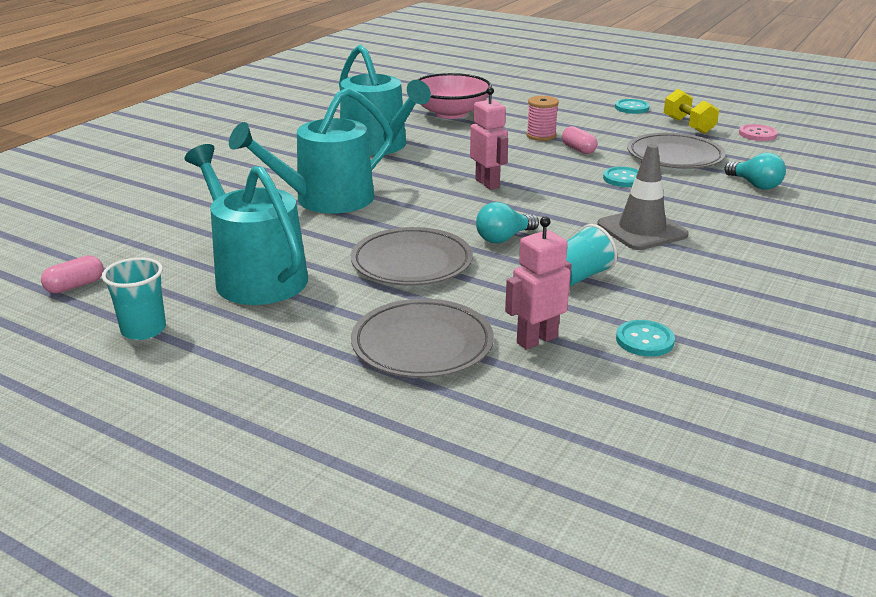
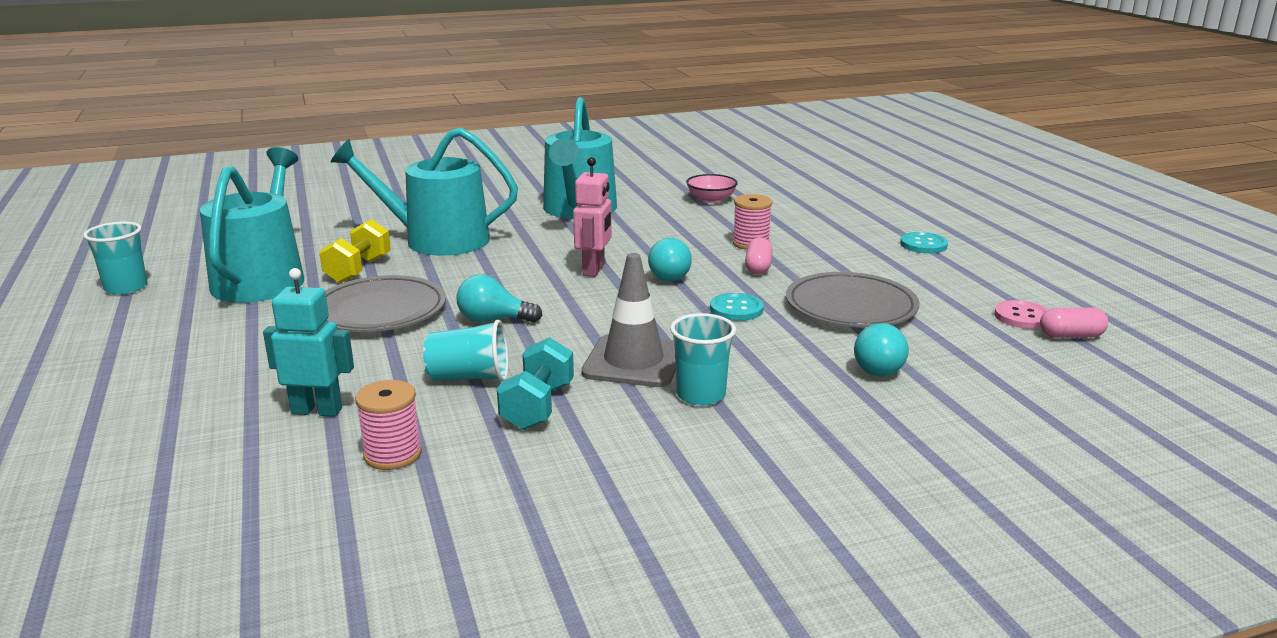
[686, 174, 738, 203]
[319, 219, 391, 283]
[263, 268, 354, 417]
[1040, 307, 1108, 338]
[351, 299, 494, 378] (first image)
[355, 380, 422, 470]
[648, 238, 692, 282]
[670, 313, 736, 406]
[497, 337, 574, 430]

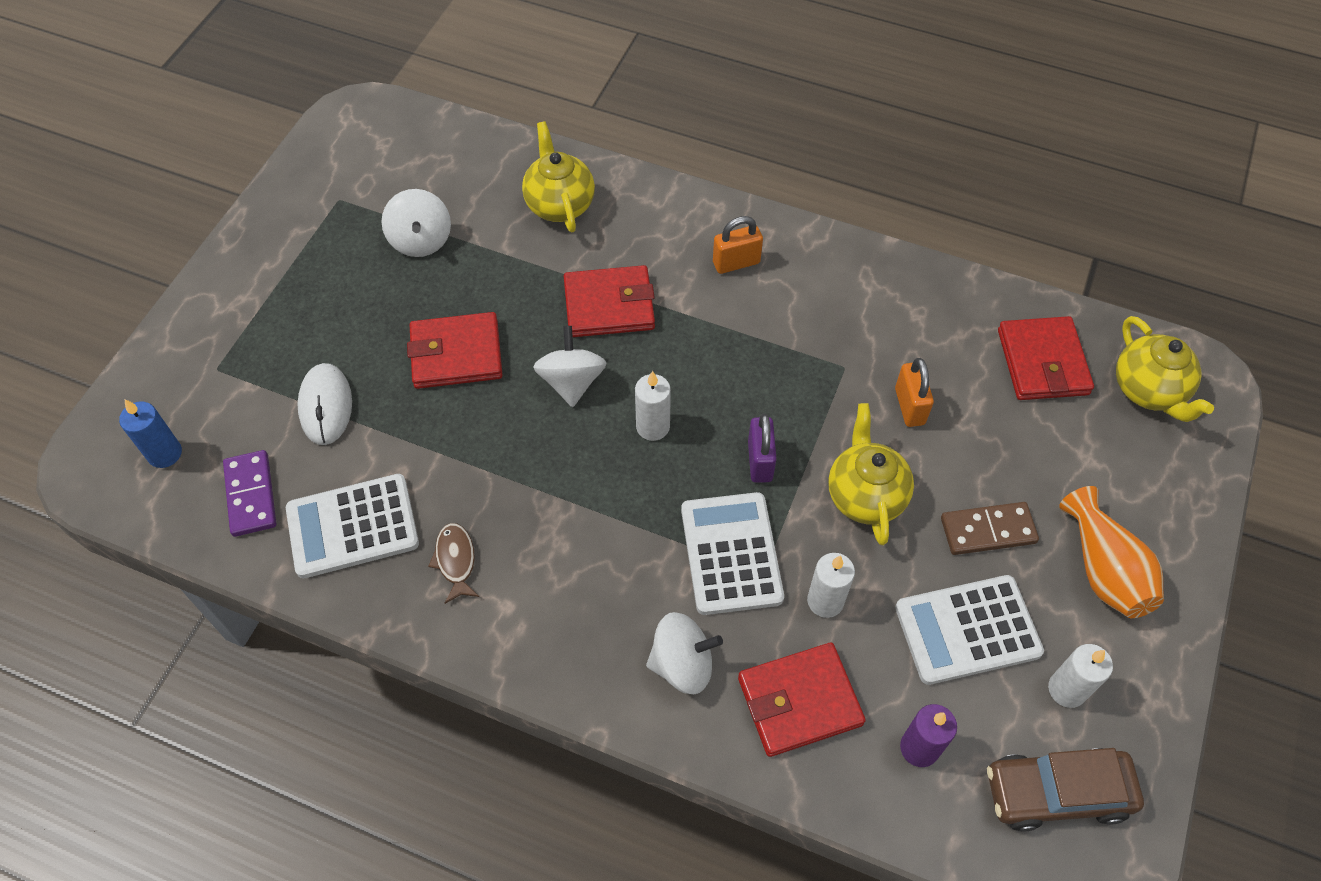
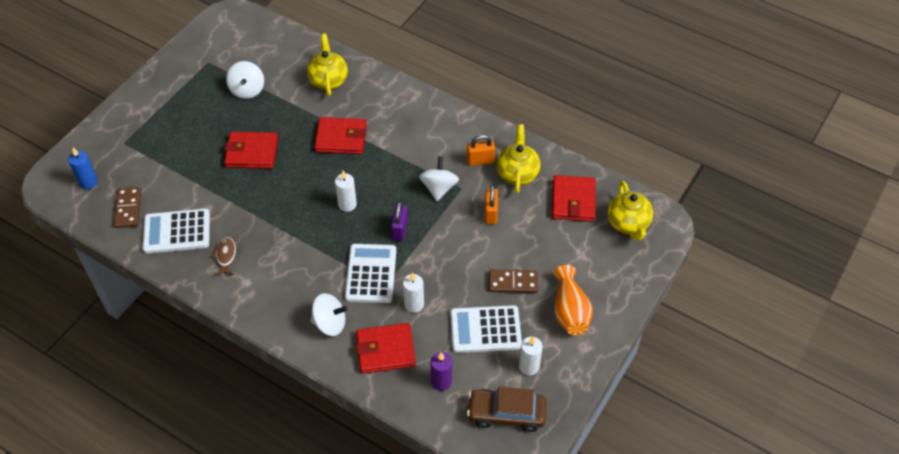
[467, 135, 495, 166]
[419, 156, 459, 201]
[297, 363, 352, 445] (first image)
[497, 124, 541, 193]
[114, 187, 141, 228]

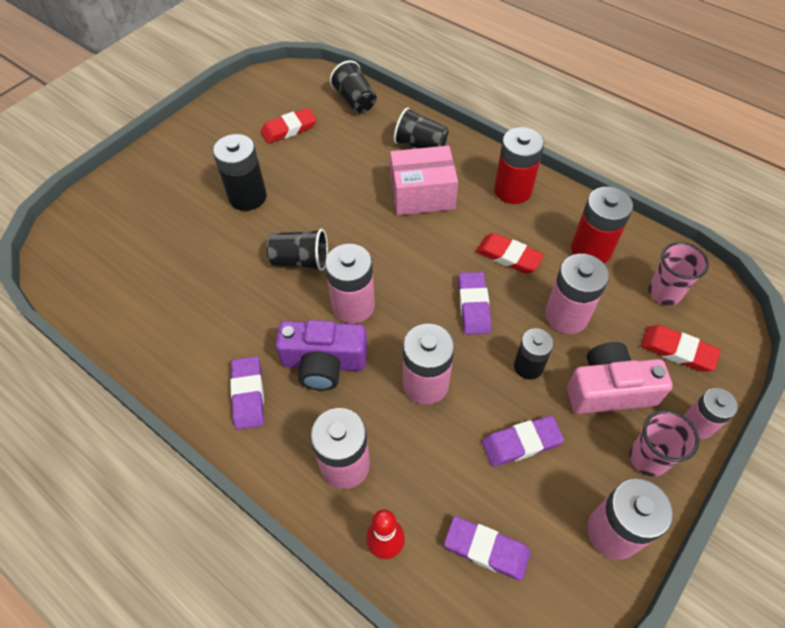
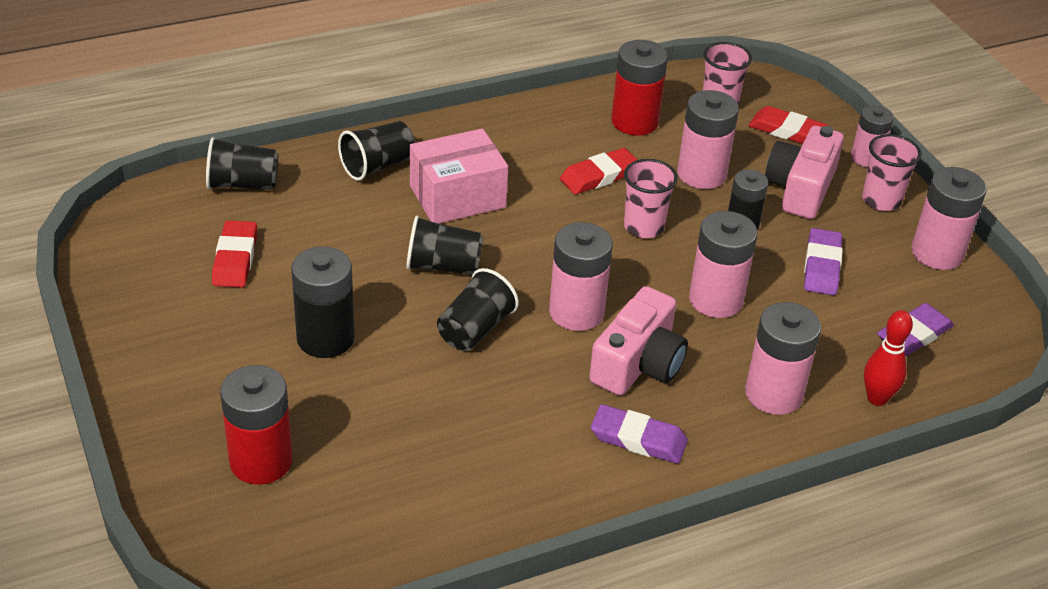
[220, 365, 293, 485]
[410, 128, 508, 224]
[624, 159, 678, 238]
[589, 286, 688, 396]
[748, 106, 828, 144]
[406, 216, 483, 275]

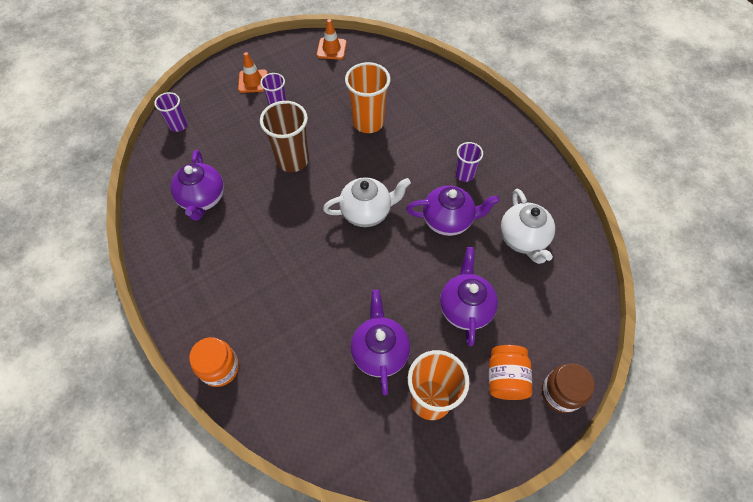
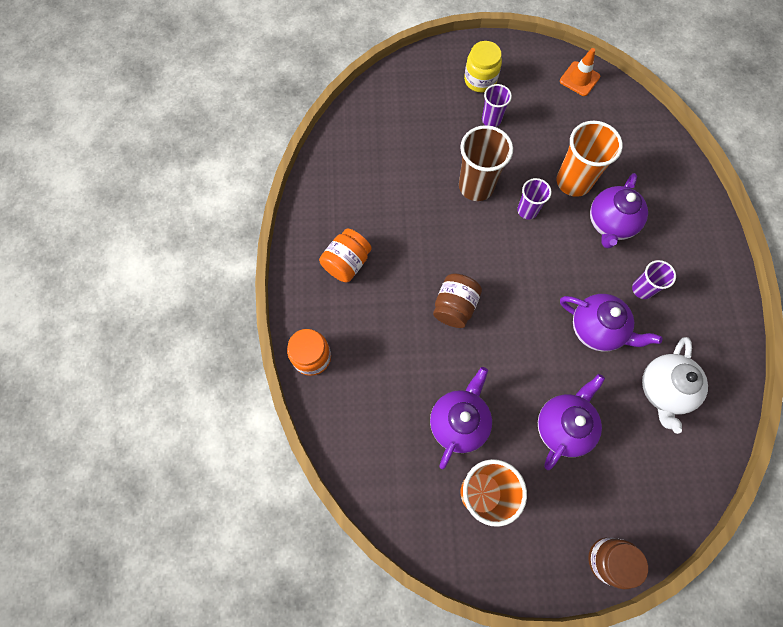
[464, 41, 502, 93]
[517, 178, 552, 219]
[590, 173, 648, 249]
[323, 177, 411, 227] (first image)
[319, 229, 372, 282]
[433, 273, 482, 328]

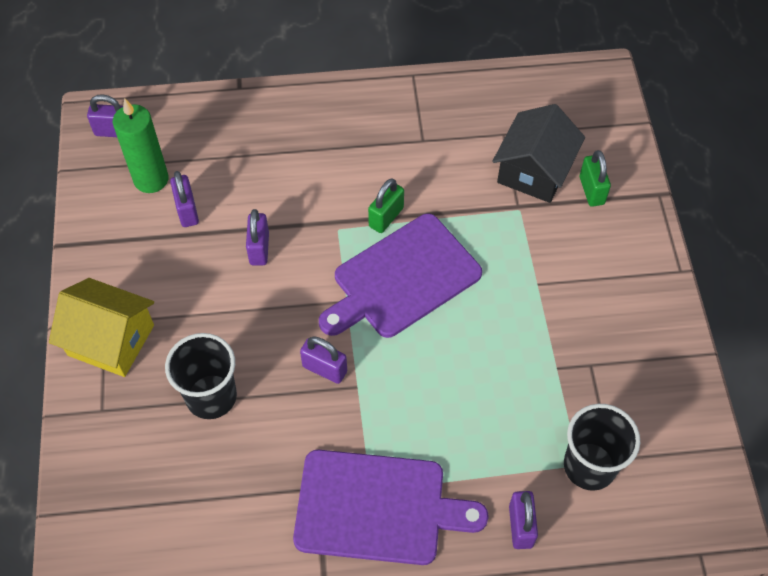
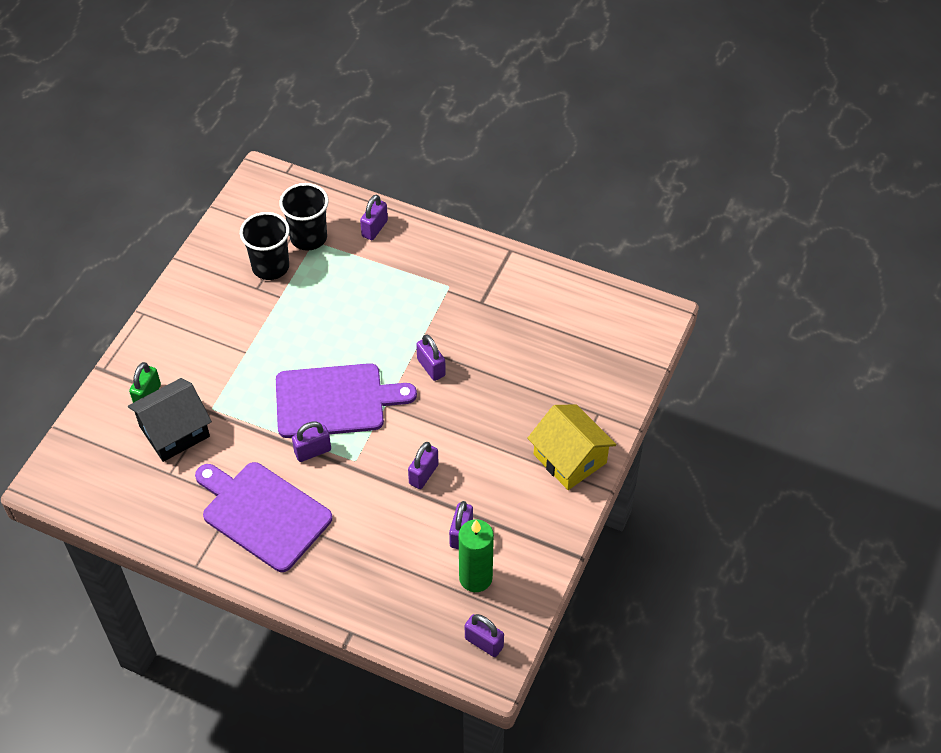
[292, 422, 331, 462]
[240, 212, 290, 280]
[195, 462, 333, 572]

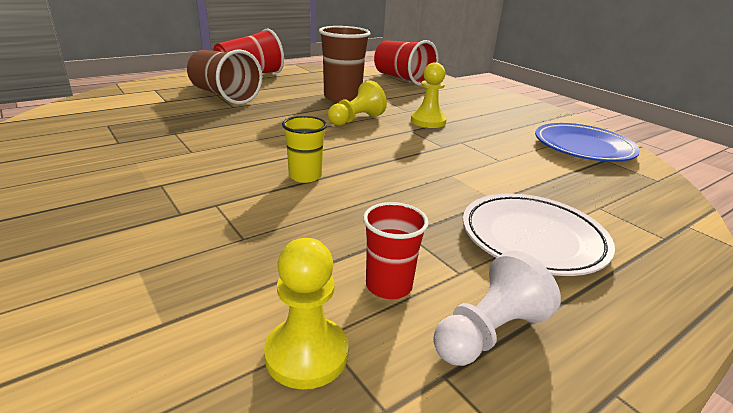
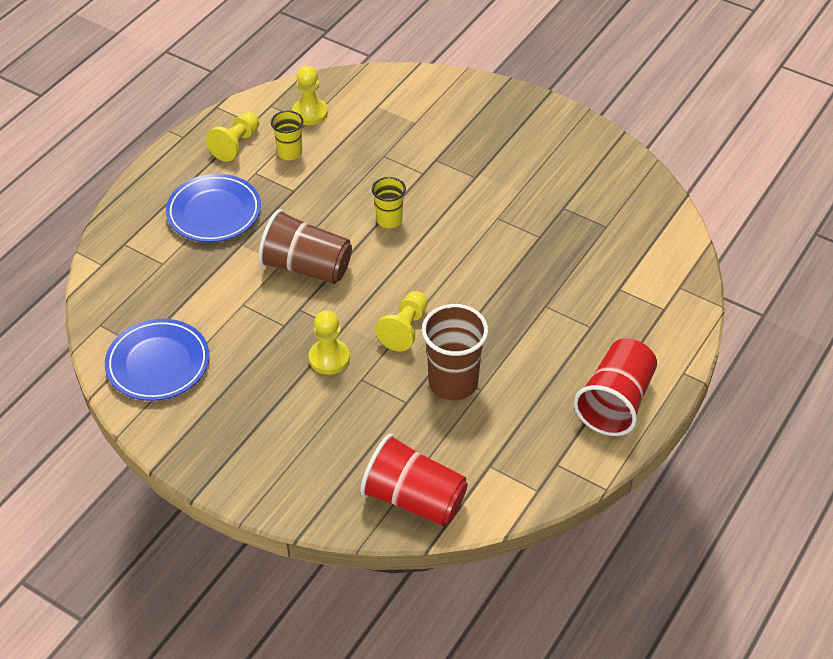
[258, 209, 352, 284]
[166, 174, 261, 242]
[271, 111, 303, 160]
[206, 112, 259, 162]

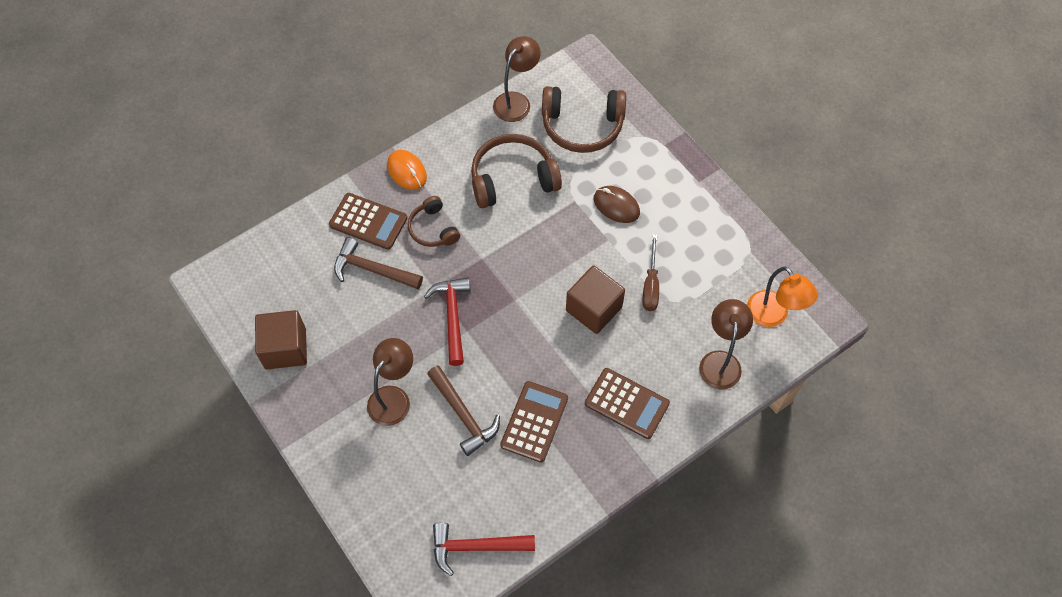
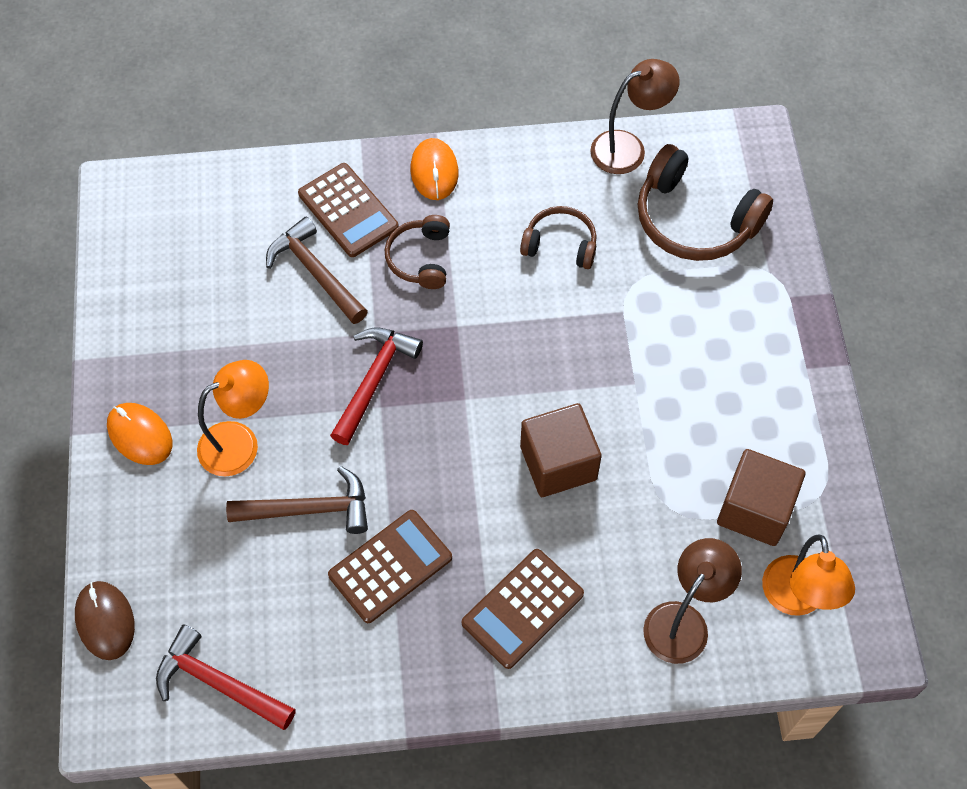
[520, 206, 597, 269]
[75, 581, 135, 660]
[643, 234, 659, 311] (first image)
[717, 449, 805, 546]
[197, 360, 269, 476]
[226, 466, 368, 534]
[462, 549, 584, 669]
[107, 403, 172, 465]

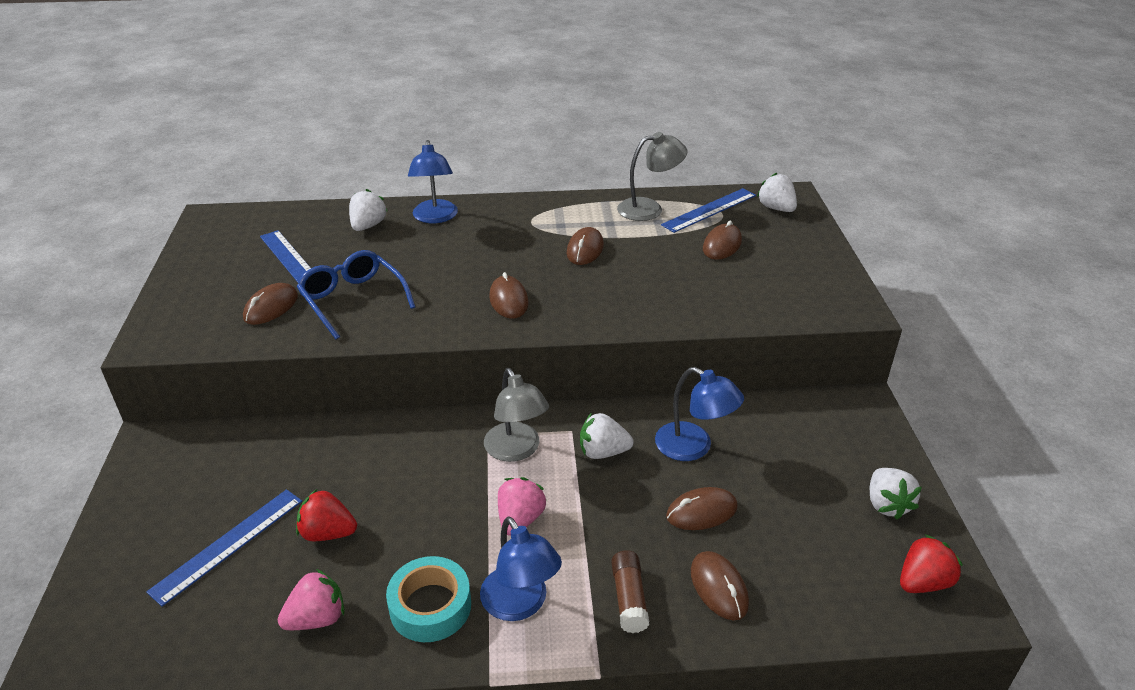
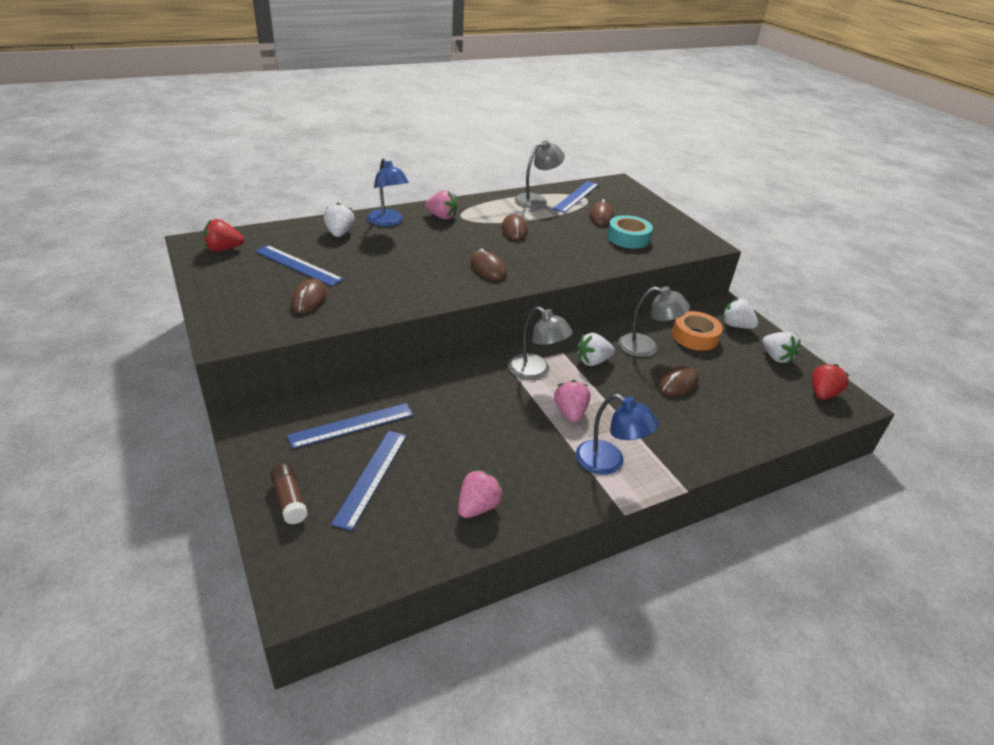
[723, 298, 759, 329]
[297, 250, 415, 339] (first image)
[618, 286, 690, 357]
[203, 219, 244, 251]
[270, 464, 308, 525]
[691, 551, 749, 620] (first image)
[607, 215, 653, 249]
[425, 190, 458, 220]
[672, 311, 723, 351]
[287, 403, 413, 449]

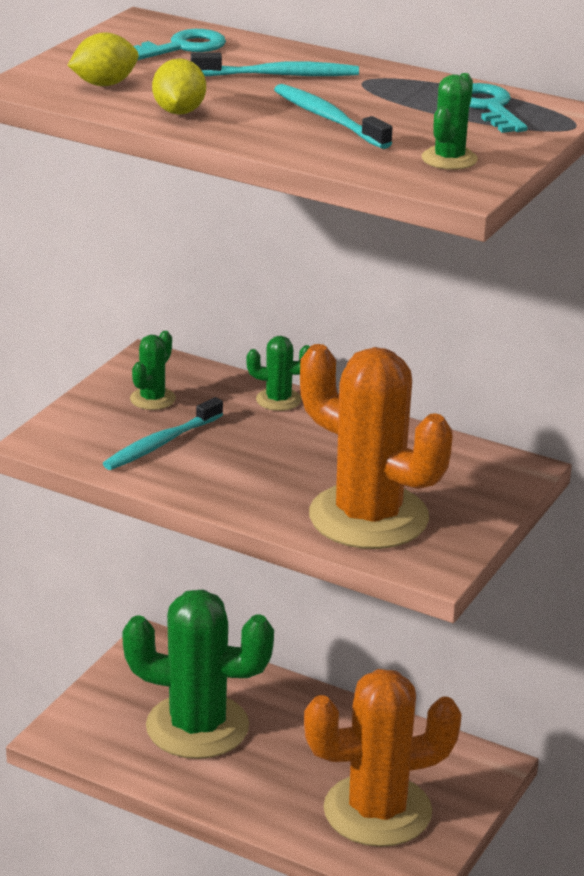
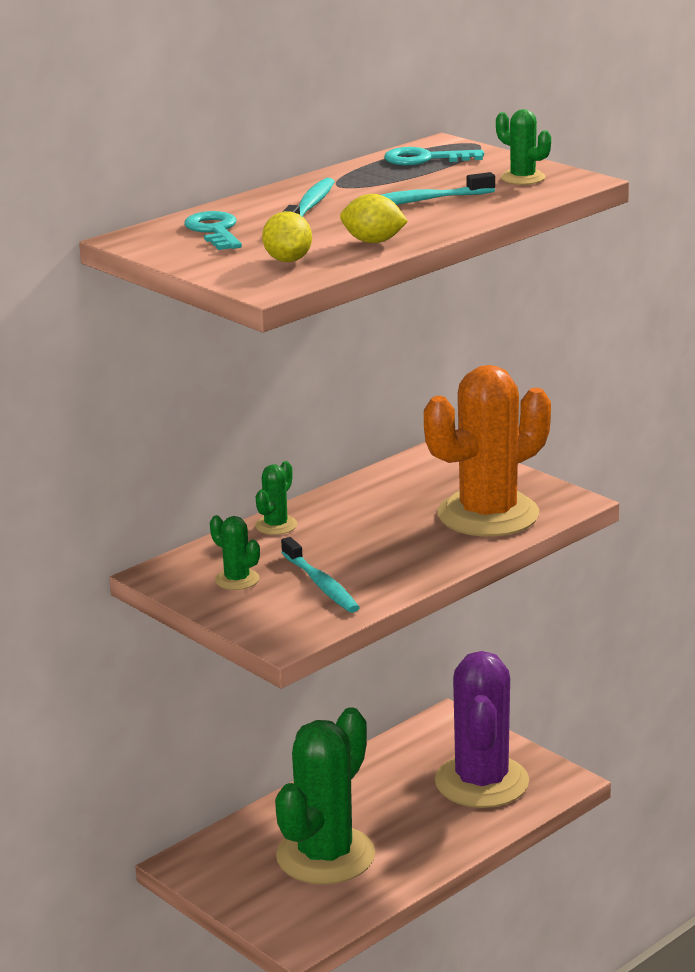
[435, 651, 529, 808]

